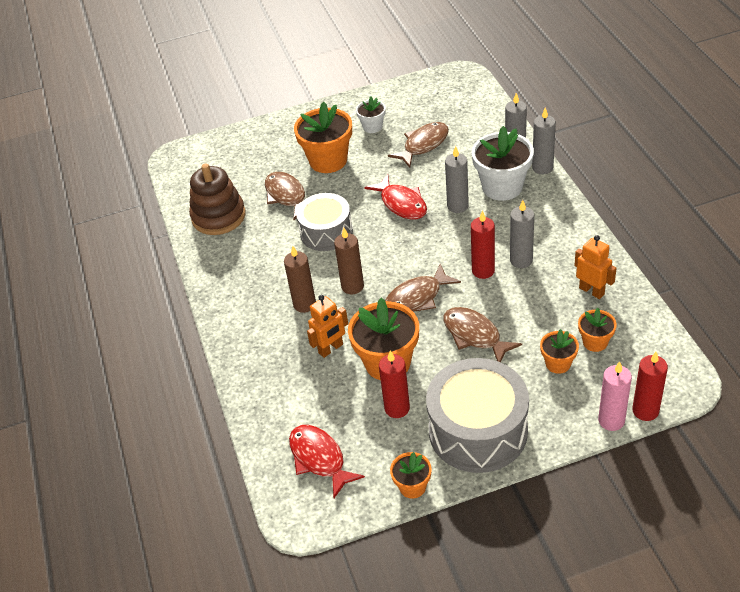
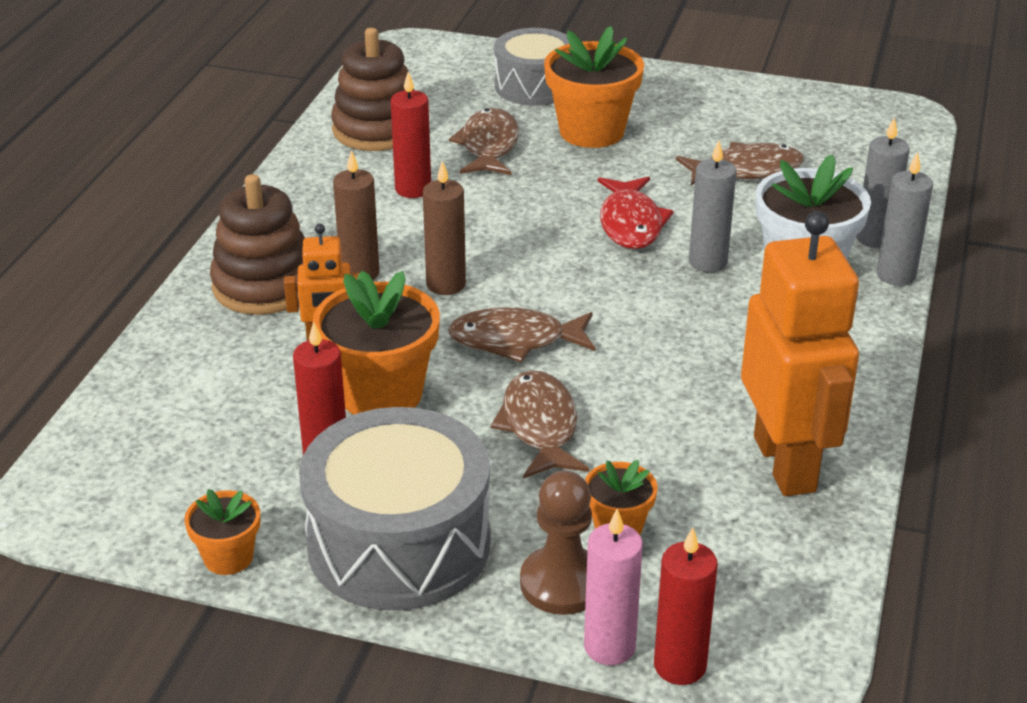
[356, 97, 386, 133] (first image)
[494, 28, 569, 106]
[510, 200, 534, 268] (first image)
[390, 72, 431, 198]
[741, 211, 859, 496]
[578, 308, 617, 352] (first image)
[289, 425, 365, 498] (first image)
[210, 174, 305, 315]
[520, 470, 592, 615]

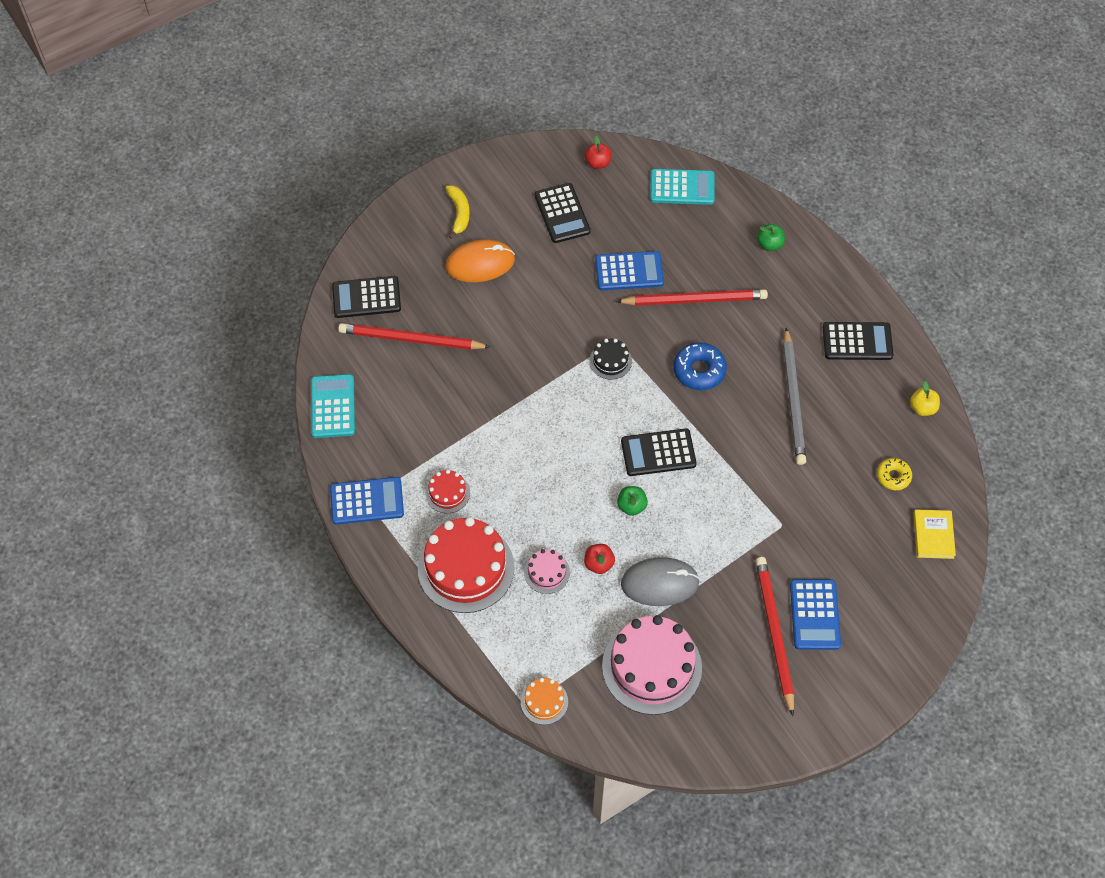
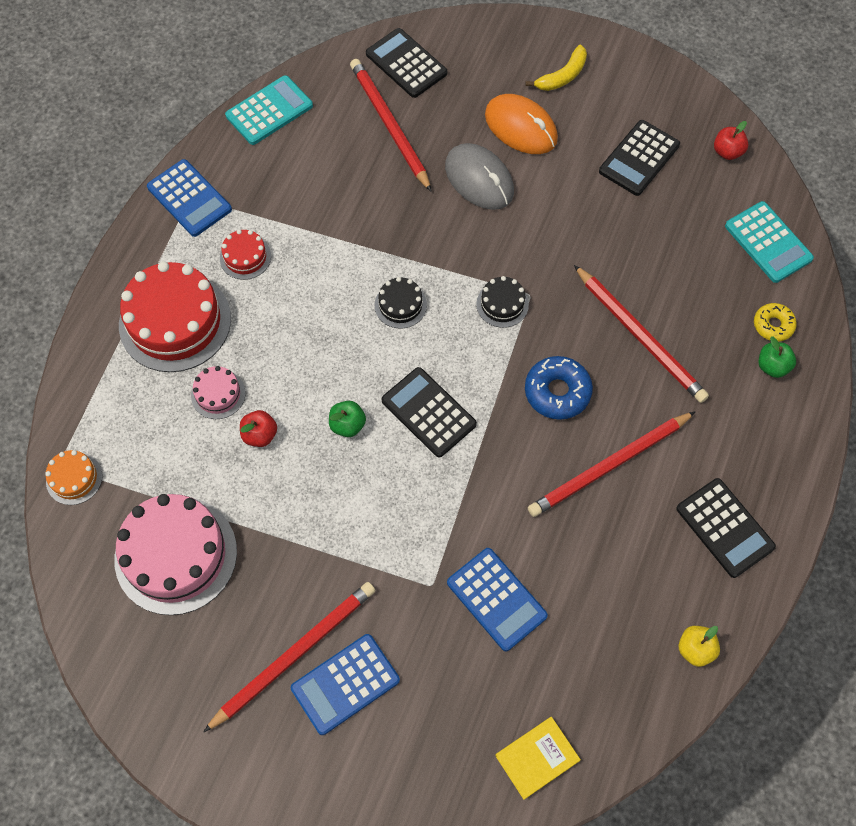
[447, 548, 548, 652]
[783, 328, 806, 465] (first image)
[754, 303, 797, 342]
[445, 143, 514, 210]
[375, 277, 427, 328]
[528, 411, 696, 517]

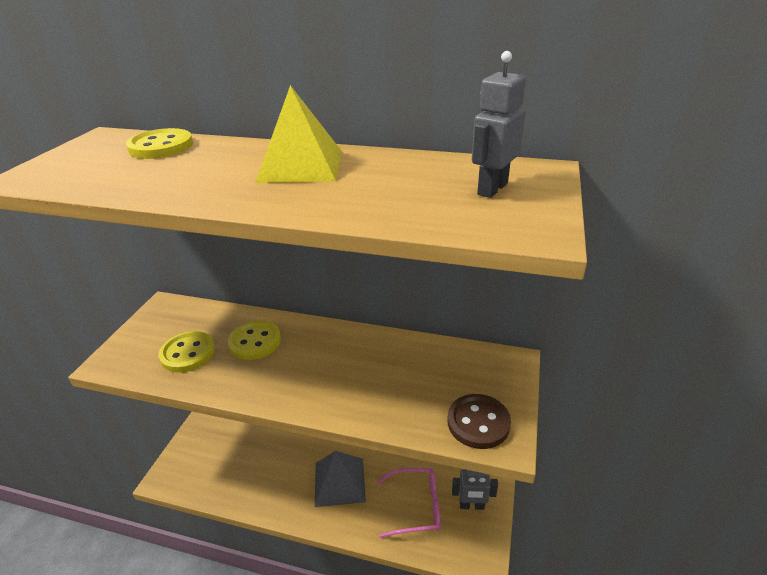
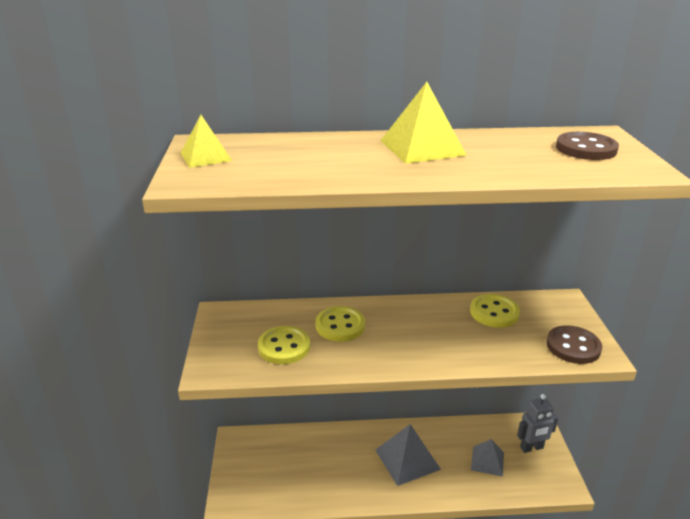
[556, 132, 619, 160]
[470, 294, 520, 328]
[471, 439, 504, 477]
[181, 115, 232, 168]

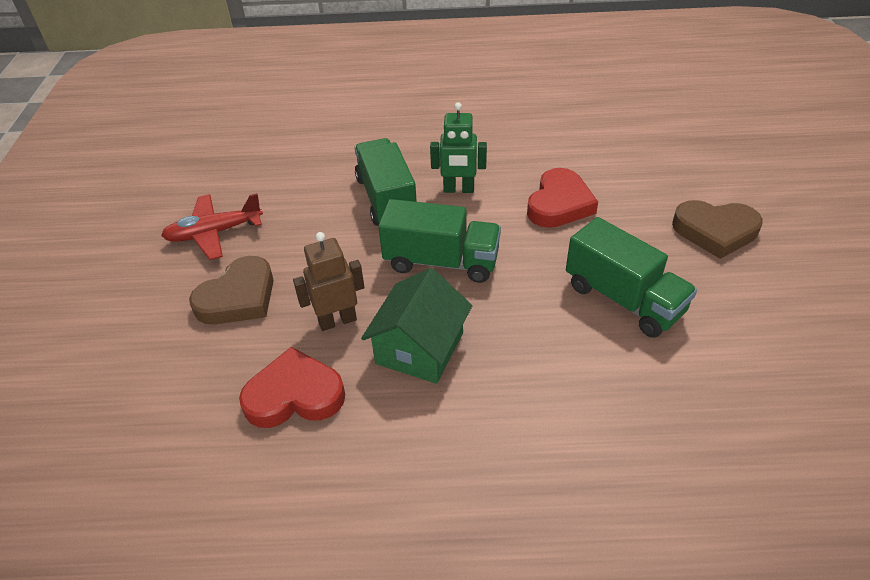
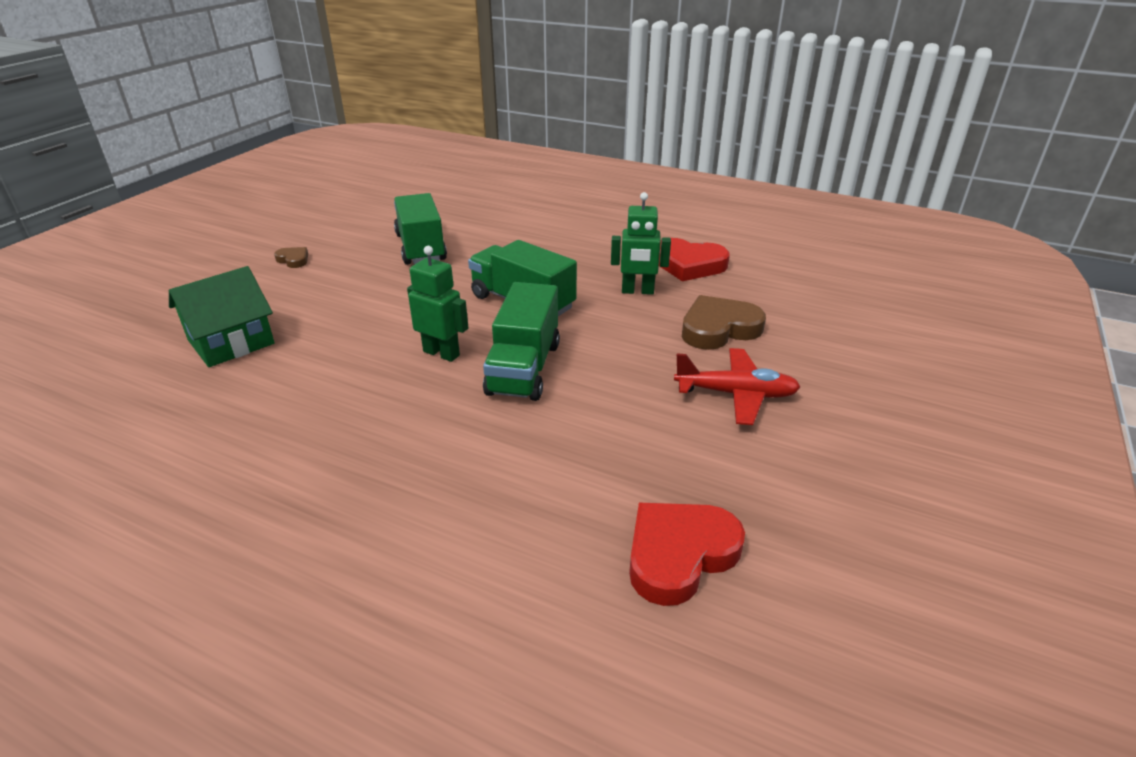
[629, 503, 745, 606]
[274, 247, 308, 268]
[611, 192, 671, 295]
[169, 266, 275, 367]

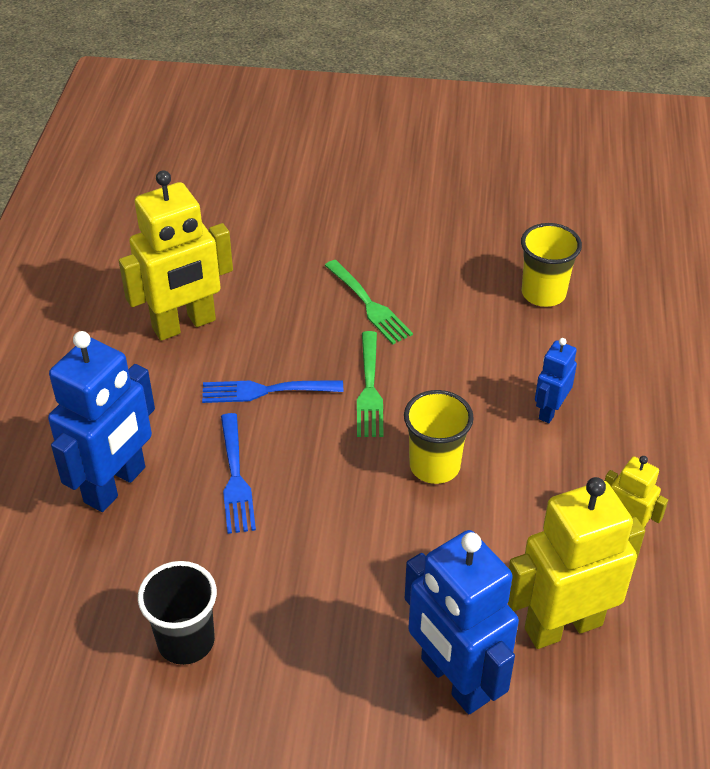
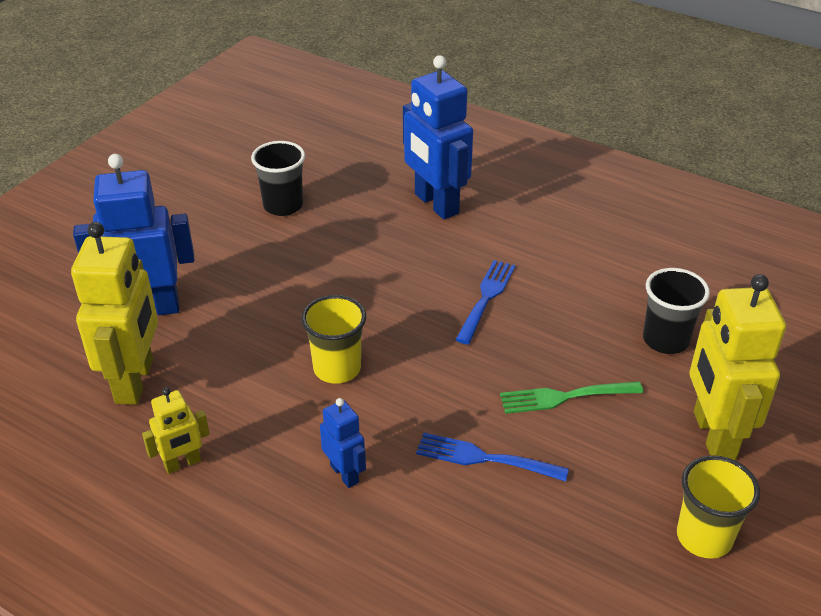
[690, 274, 786, 460]
[677, 455, 760, 559]
[357, 331, 384, 437] (first image)
[416, 433, 569, 482]
[643, 268, 710, 354]

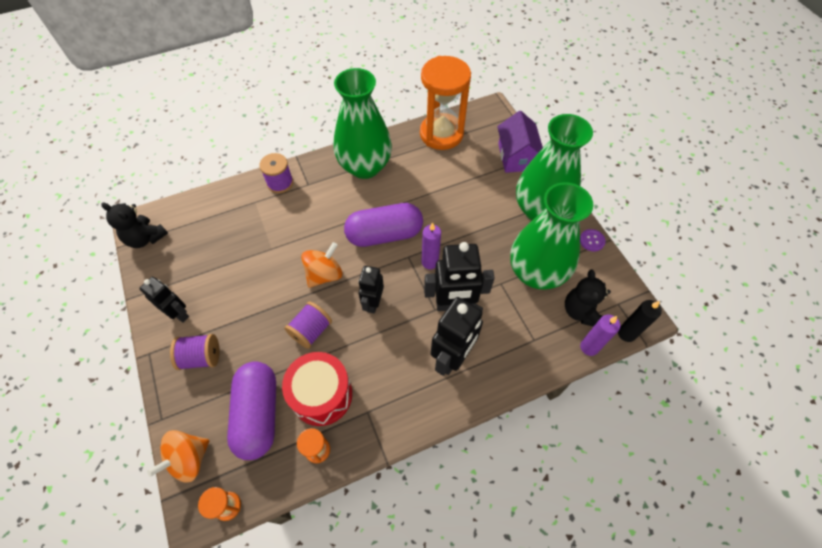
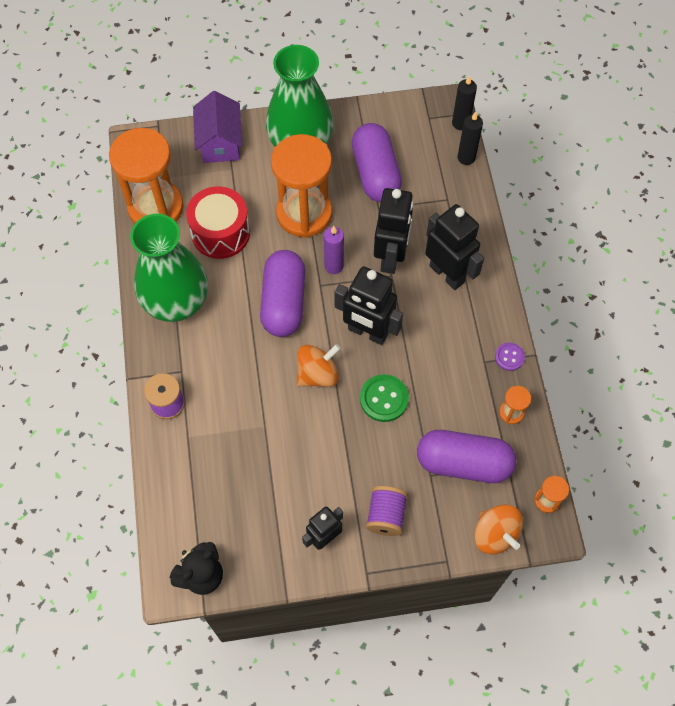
[193, 91, 242, 163]
[352, 123, 402, 202]
[495, 343, 525, 371]
[297, 344, 341, 387]
[335, 266, 403, 345]
[565, 269, 611, 327] (first image)
[360, 374, 409, 422]
[457, 112, 483, 165]
[186, 186, 250, 259]
[271, 134, 332, 238]

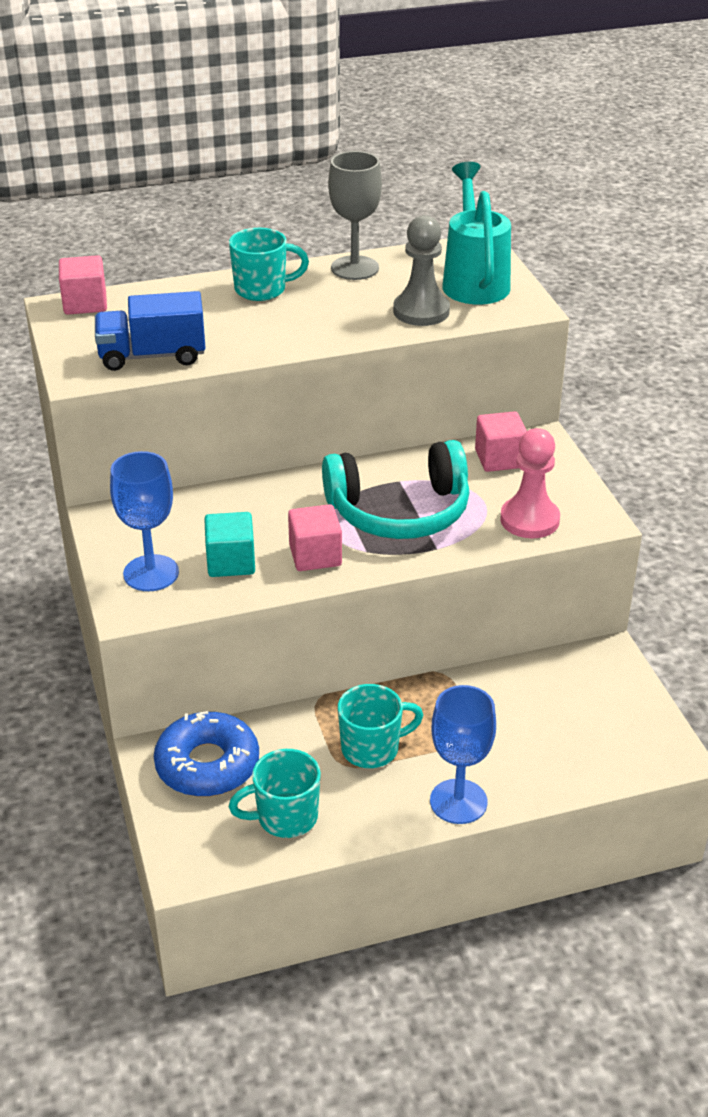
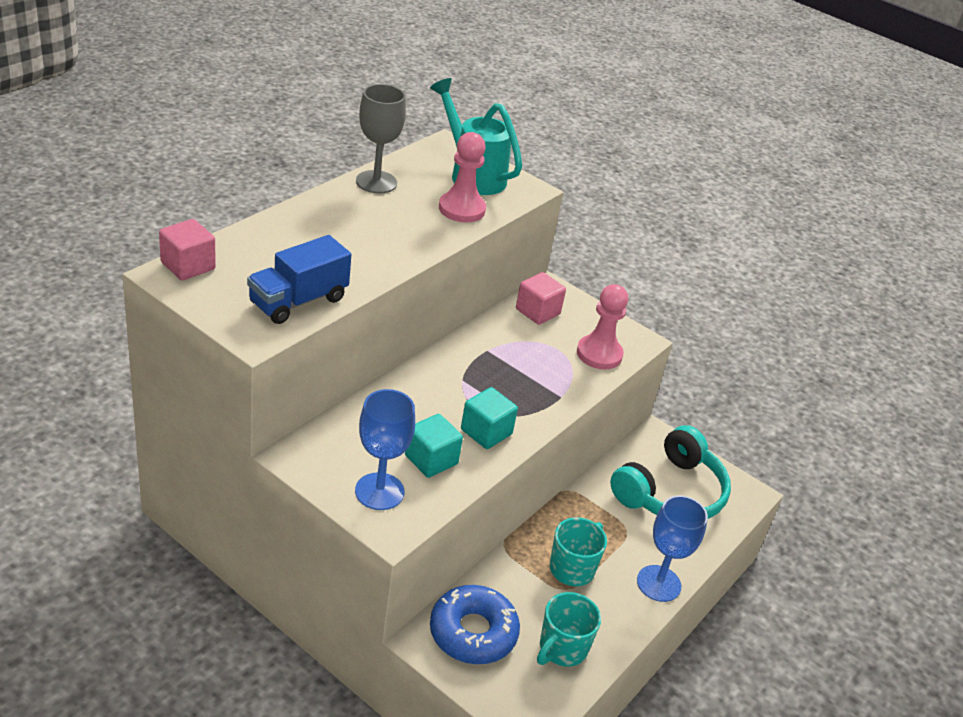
[439, 132, 486, 222]
[229, 228, 309, 301] (first image)
[610, 425, 731, 519]
[461, 387, 518, 449]

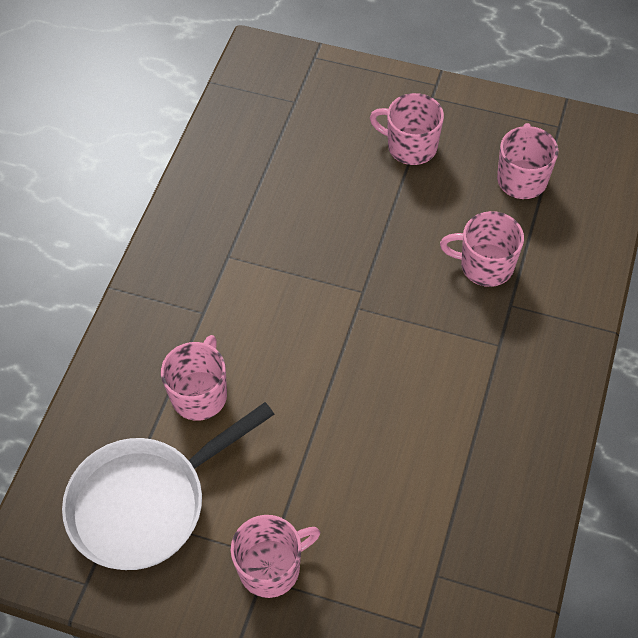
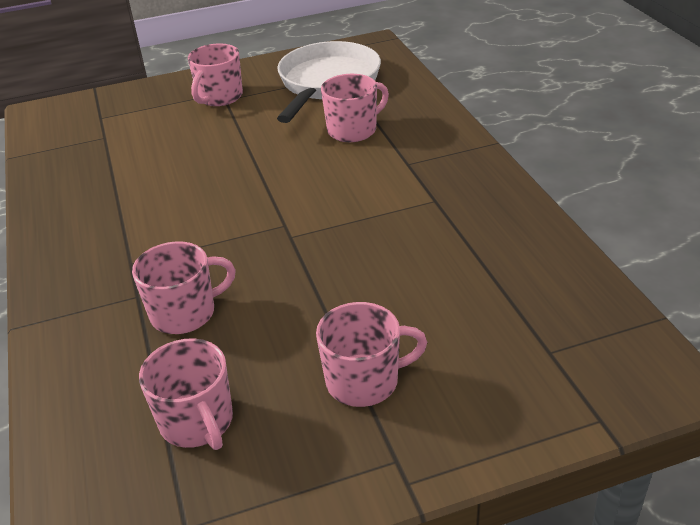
[321, 74, 389, 142]

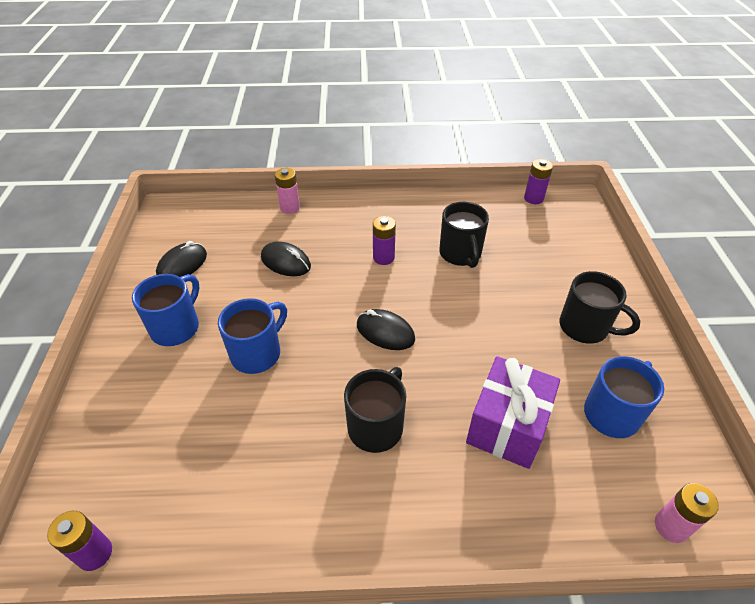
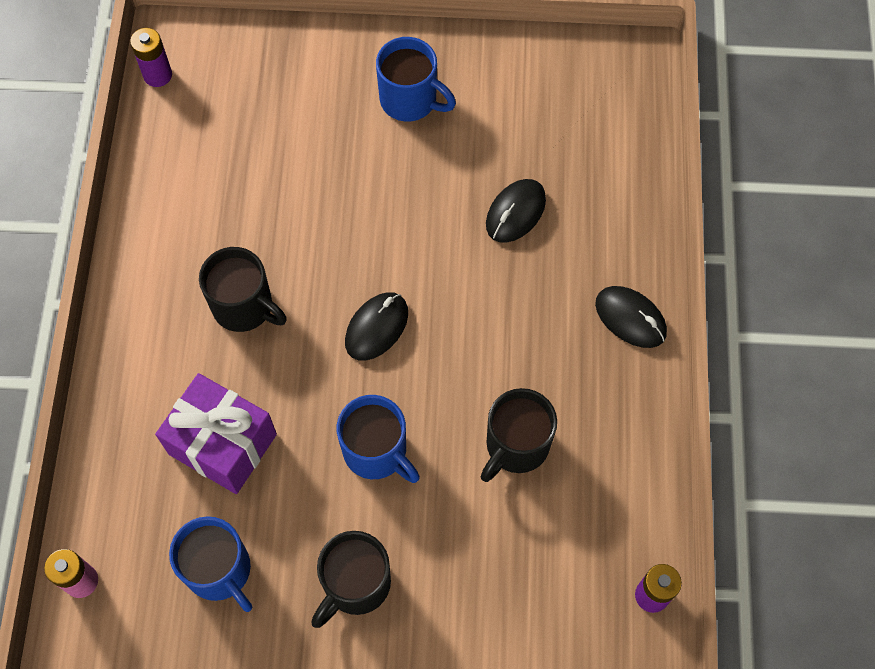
[275, 168, 300, 214] (first image)
[480, 388, 557, 482]
[373, 216, 396, 265] (first image)
[595, 286, 667, 348]
[337, 395, 420, 483]

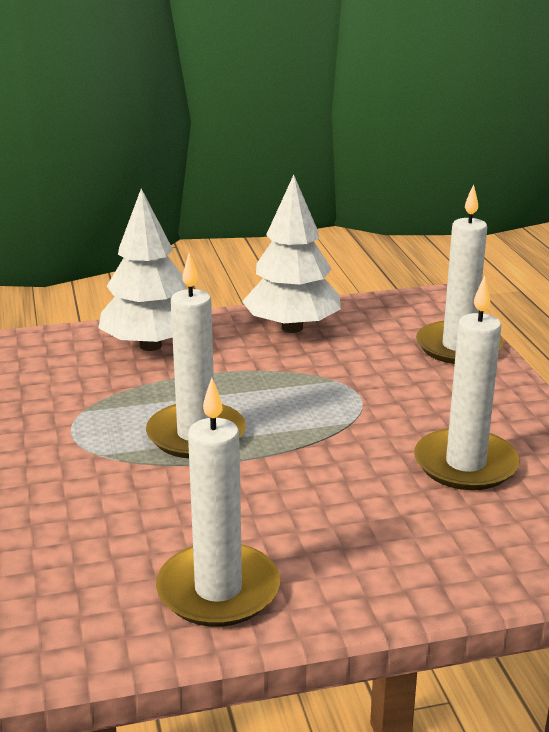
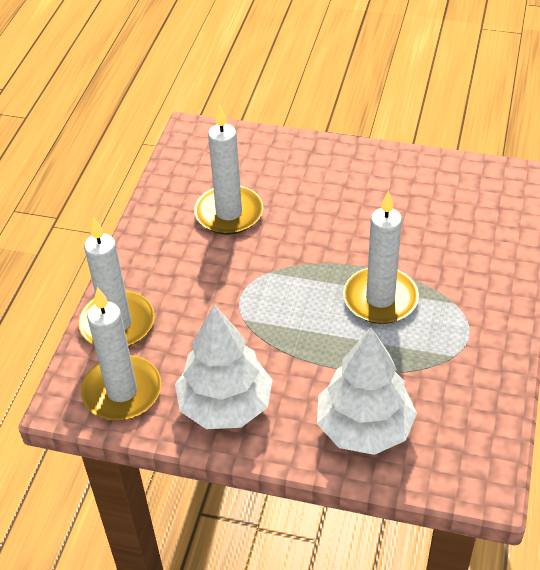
[81, 287, 161, 420]

